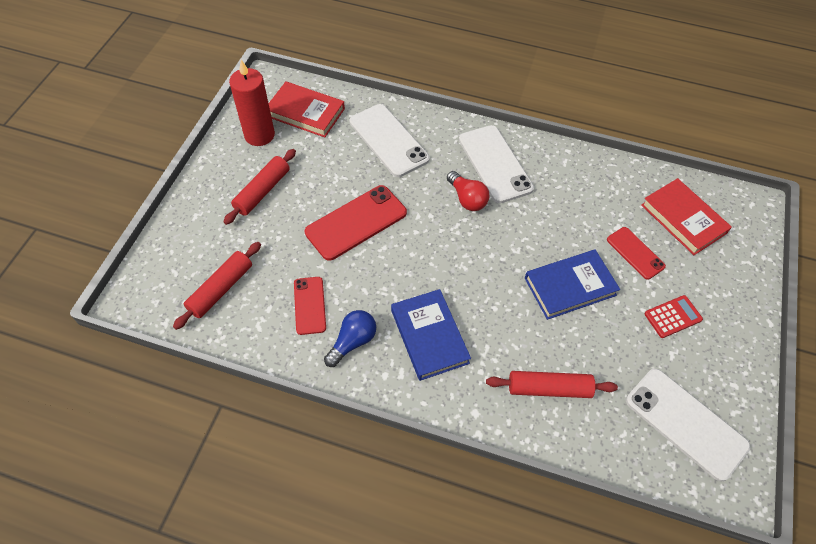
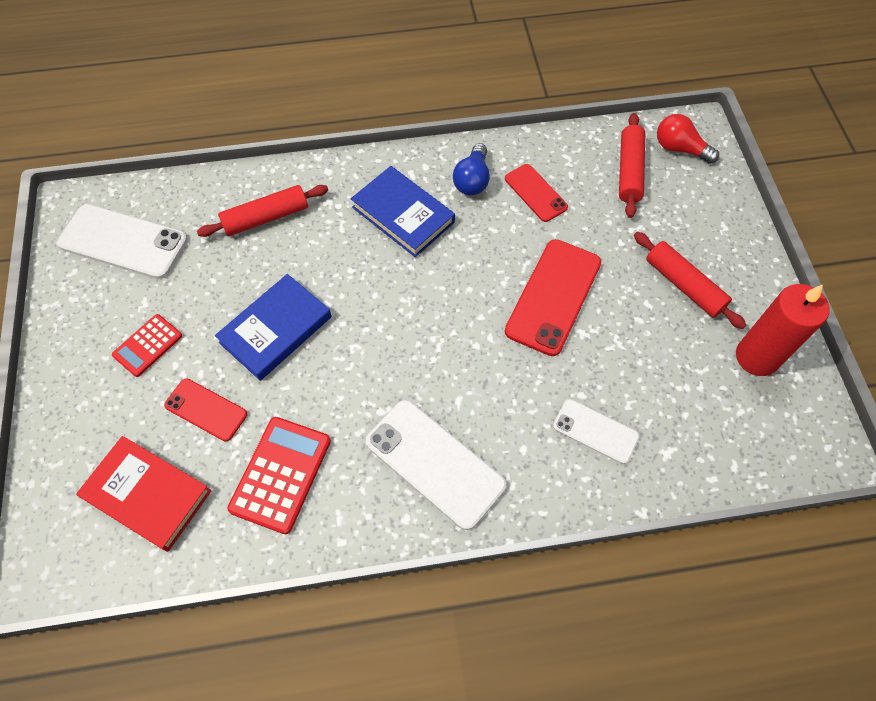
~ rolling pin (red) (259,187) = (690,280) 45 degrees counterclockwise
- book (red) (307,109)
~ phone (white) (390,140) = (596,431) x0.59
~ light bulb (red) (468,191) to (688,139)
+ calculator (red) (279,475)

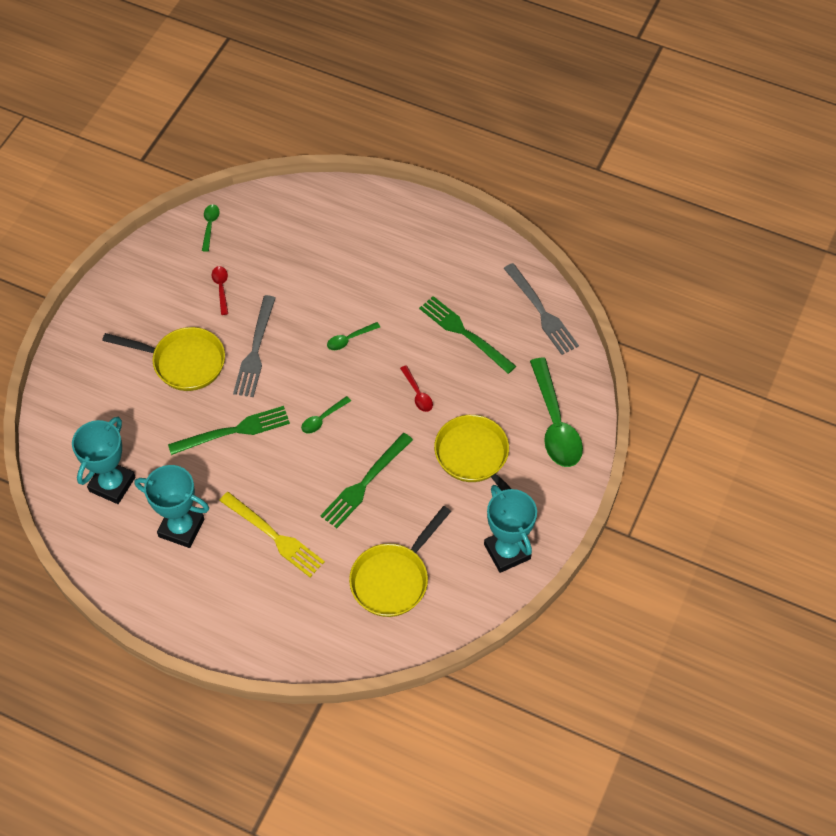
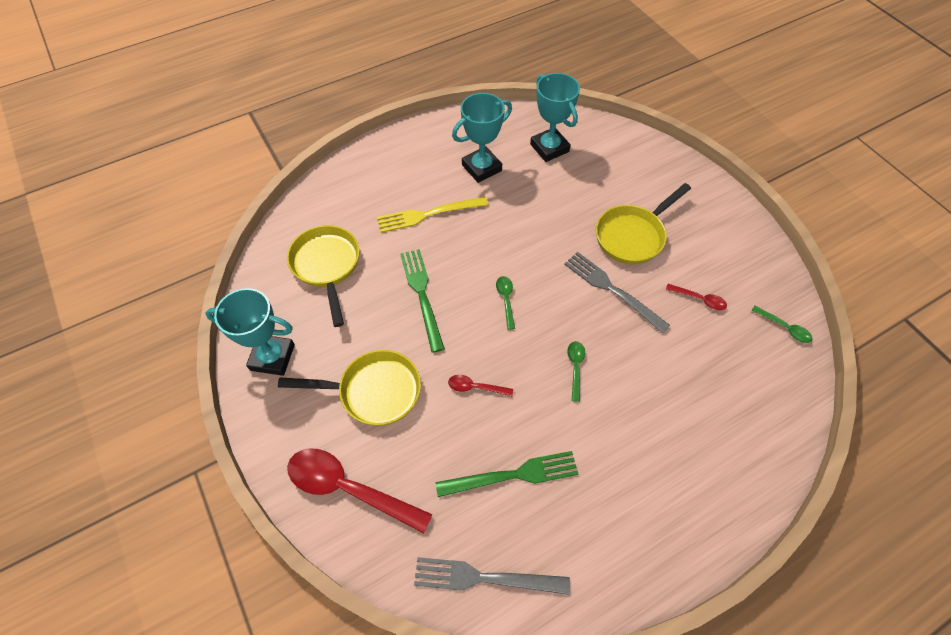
- fork (green) (229,430)
~ spoon (green) (556,412) to spoon (red) (360,490)

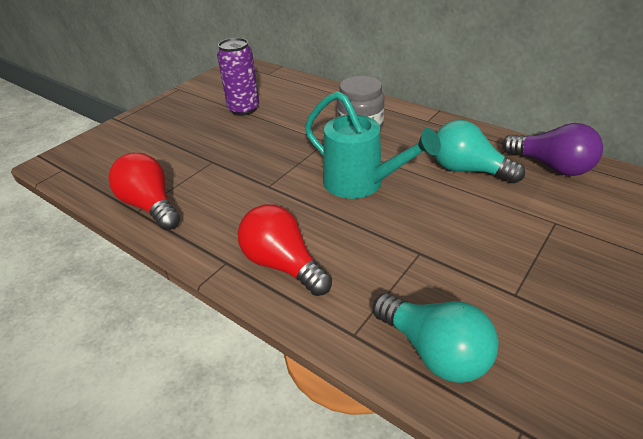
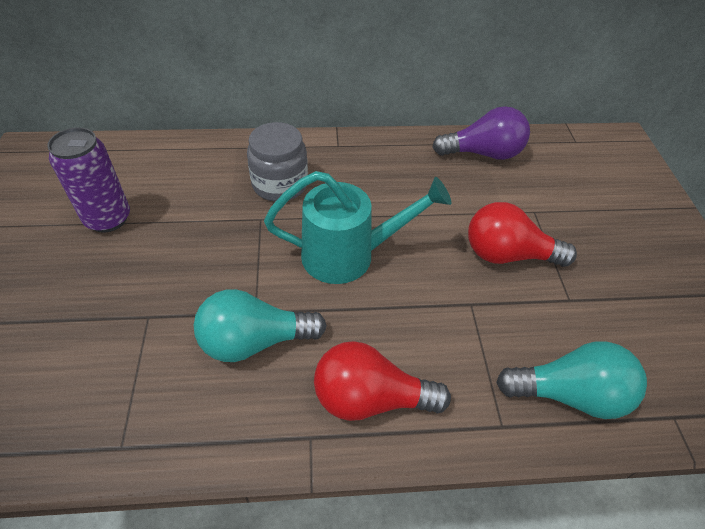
~ light bulb (red) (144,191) to (522,234)
~ light bulb (turquoise) (479,151) to (260,325)

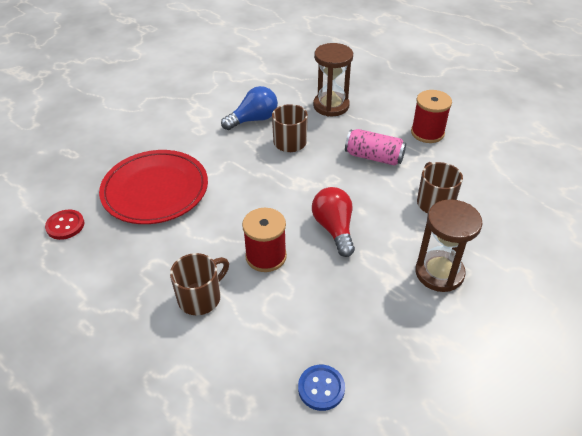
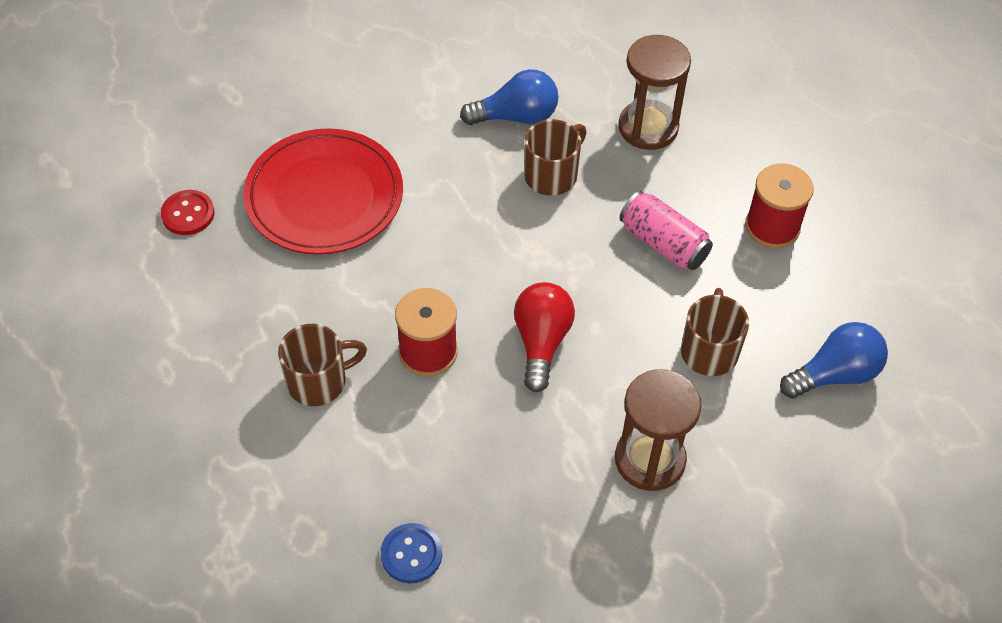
+ light bulb (blue) (834,360)

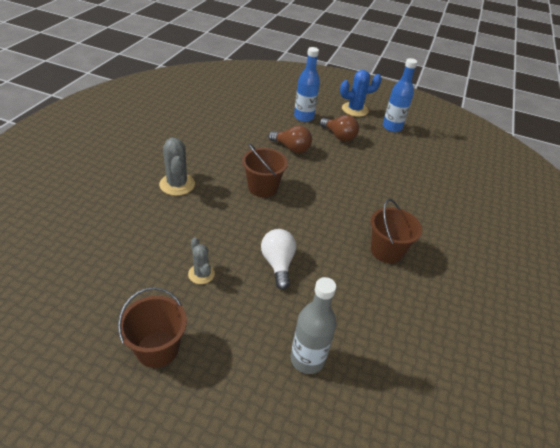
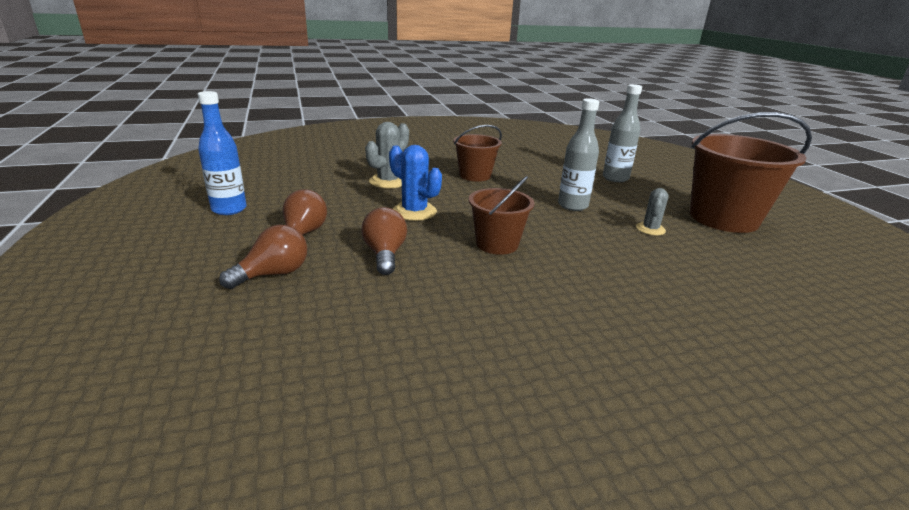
~ bucket (brown) (152,327) = (751,172) x1.76
~ cactus (grey) (177,167) to (387,155)
~ light bulb (white) (278,259) to bottle (grey) (578,154)
~ bottle (blue) (307,84) to light bulb (brown) (263,257)
~ cactus (blue) (361,93) to (415,183)

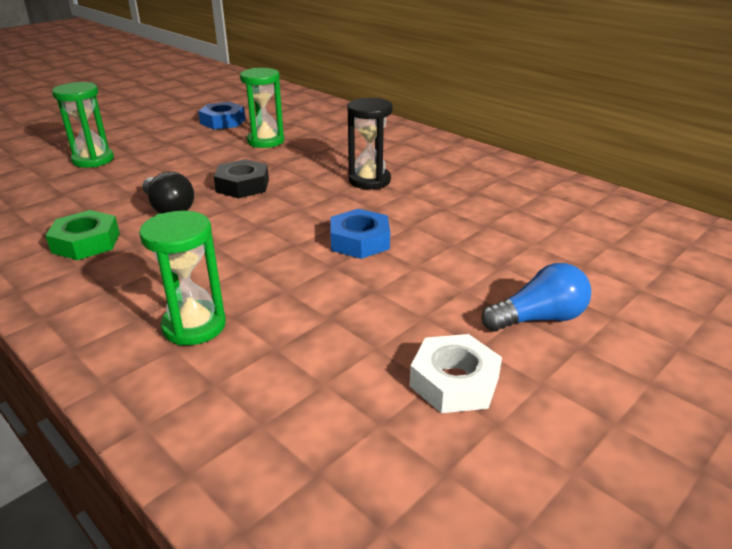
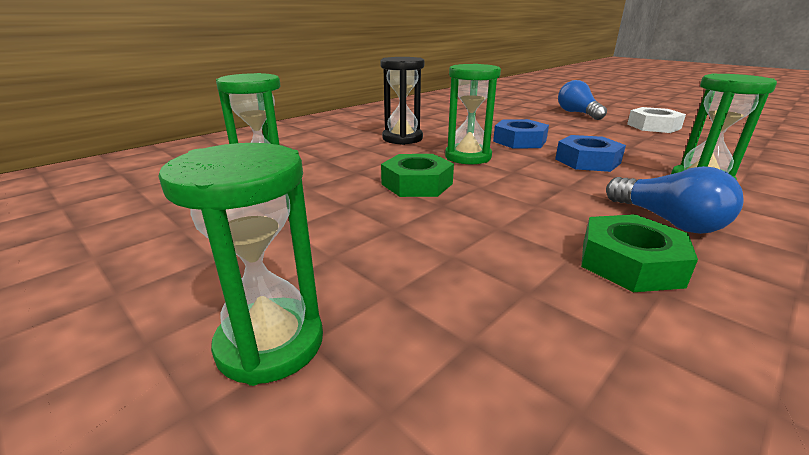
- light bulb (black) (168,192)
~ nut (blue) (222,115) to (590,153)
~ nut (black) (241,178) to nut (green) (417,175)
+ hourglass (green) (473,114)
+ light bulb (blue) (675,200)

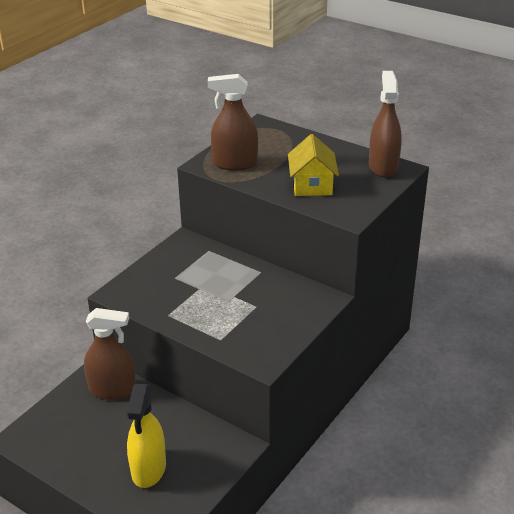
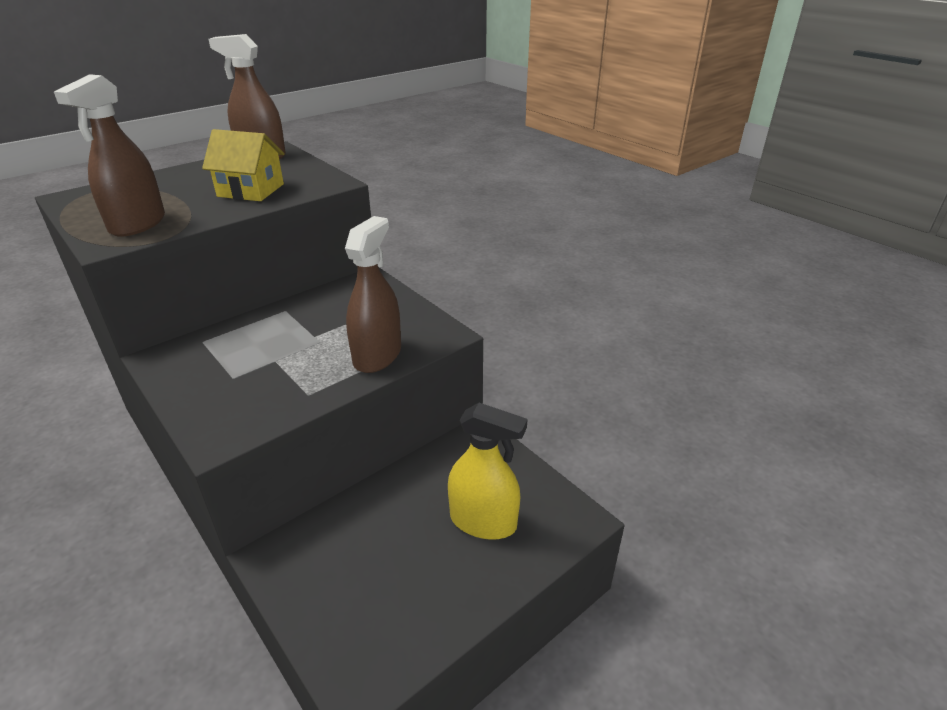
~ spray bottle (brown) (110,354) to (373,294)

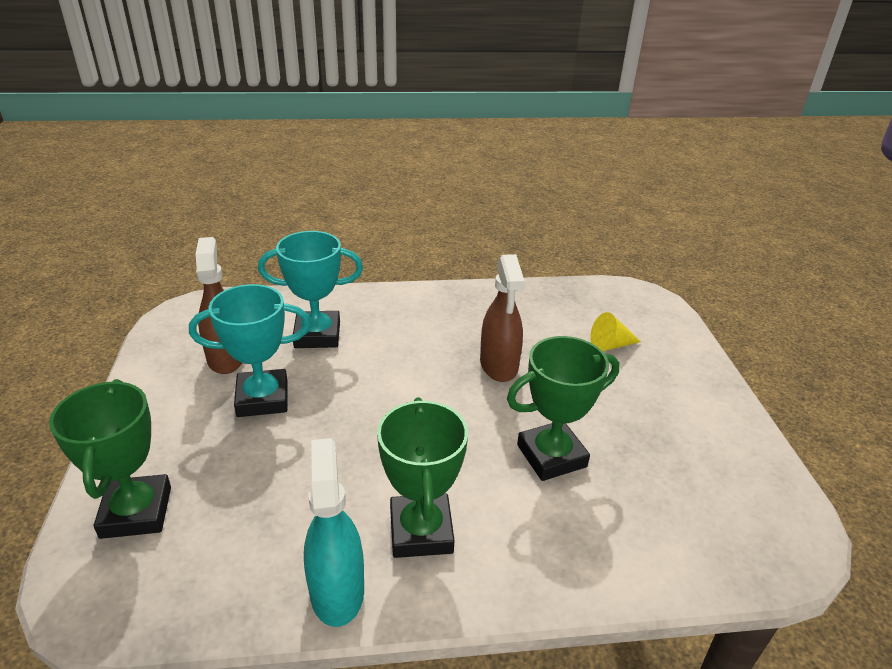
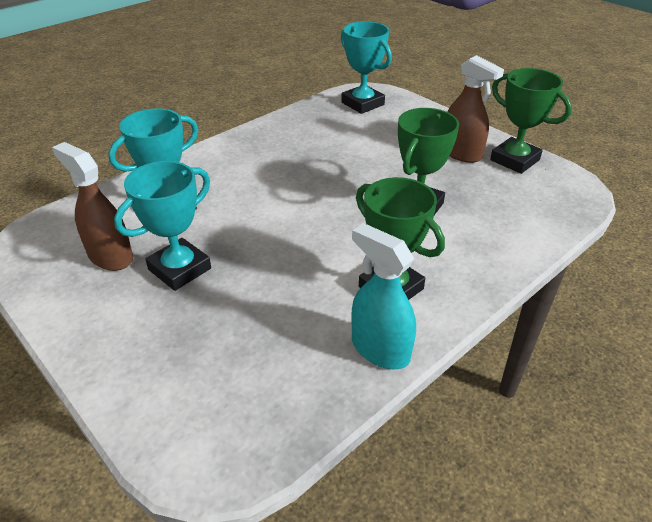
~ trophy (green) (110,459) to (531,121)
~ spray bottle (brown) (502,318) to (475,109)
- cone (yellow) (615,331)
+ trophy (turquoise) (366,67)

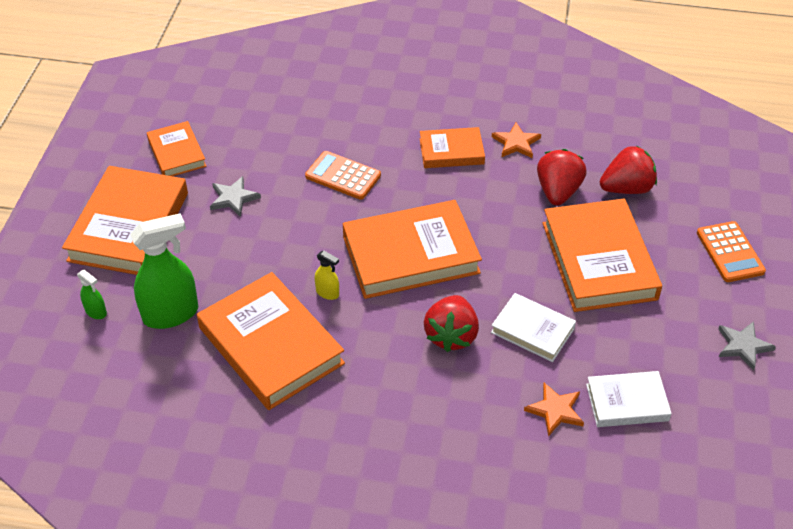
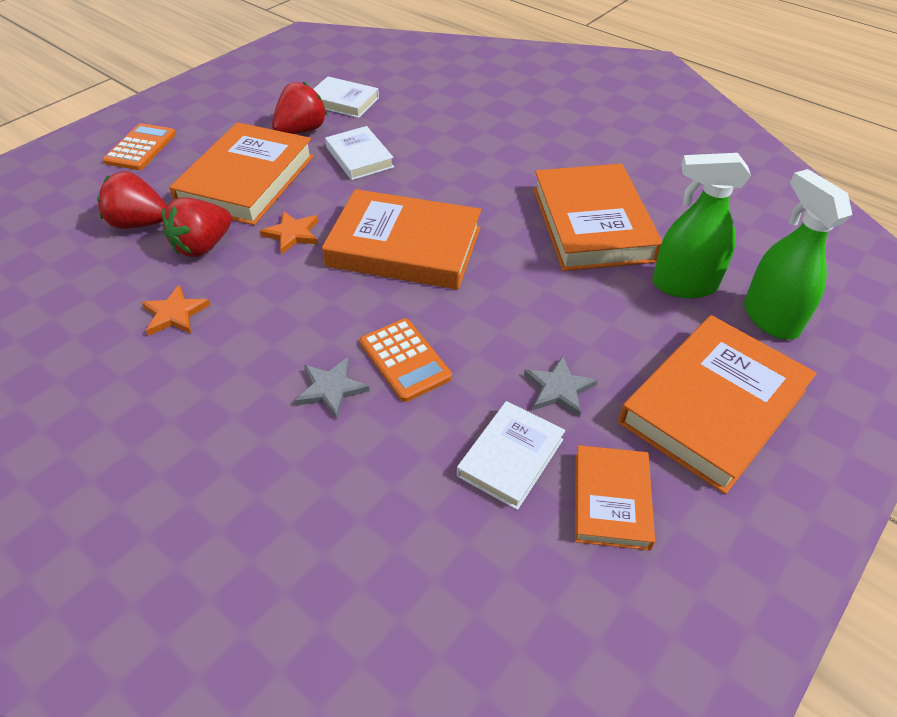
~ spray bottle (green) (92,294) = (798,254) x2.18
- spray bottle (yellow) (327,275)
- book (orange) (452,147)
~ strawberry (red) (451,323) to (299,108)
~ star (orange) (554,409) to (289,232)
~ star (grey) (747,346) to (332,388)
+ book (white) (511,455)

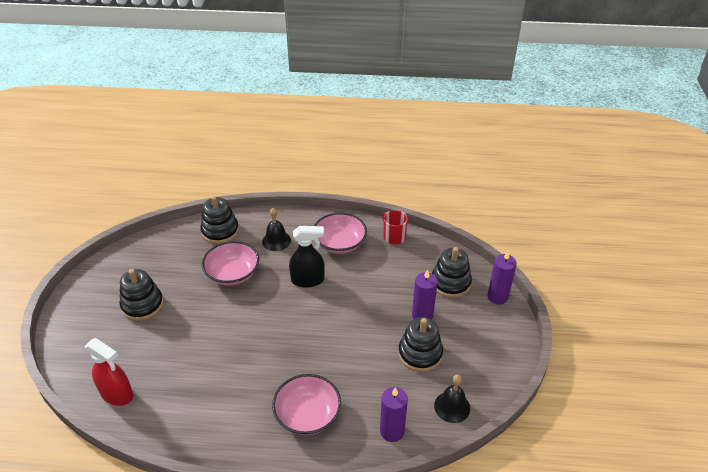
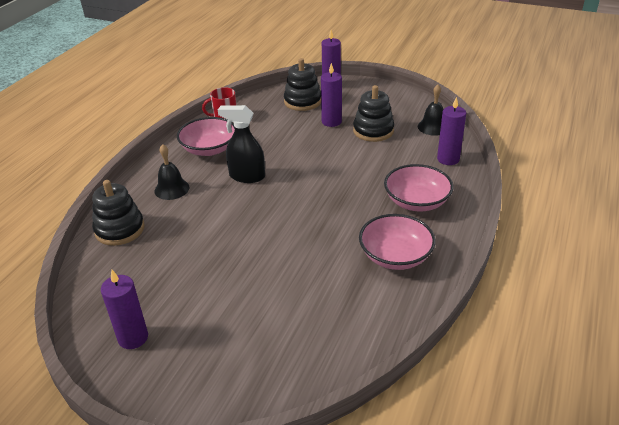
- spray bottle (red) (109,372)
- stacking toy (black) (141,295)
~ bowl (pink) (230,263) to (397,242)
~ spray bottle (black) (307,257) = (241,144) 90 degrees counterclockwise
+ candle (purple) (124,309)

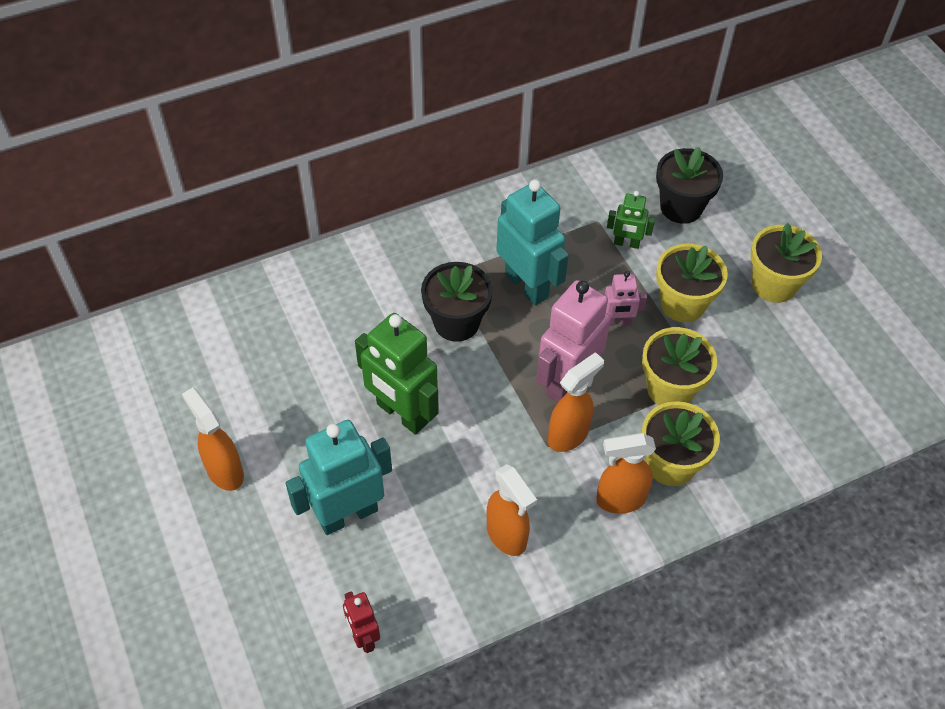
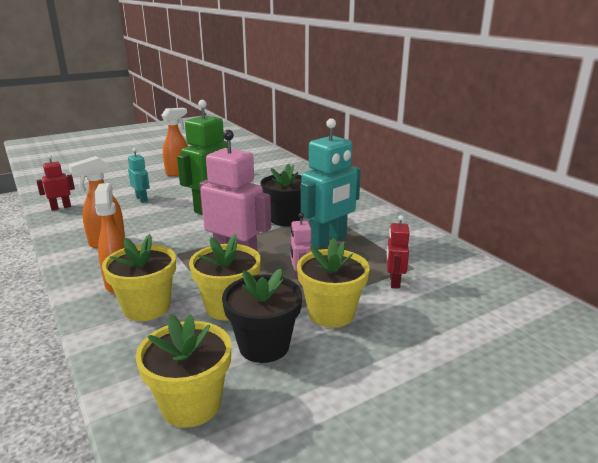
~ robot (turquoise) (339,477) = (139,175) x0.51
- spray bottle (orange) (576,402)
~ robot (green) (631,220) to robot (red) (398,252)
~ flower pot (black) (689,185) to (262,316)
~ flower pot (yellow) (786,263) to (183,371)

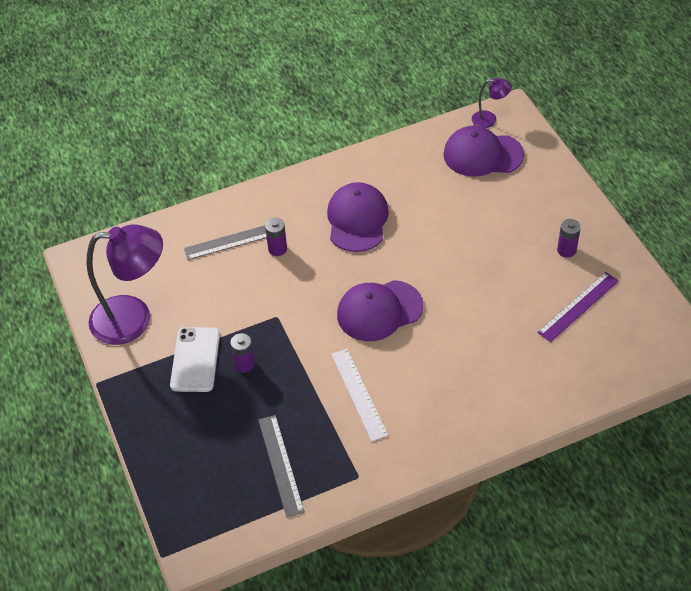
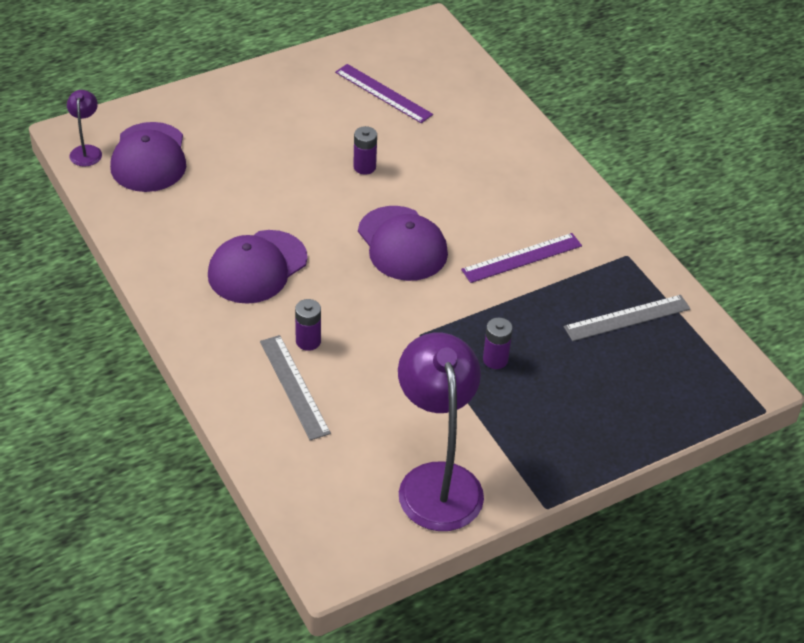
- phone (white) (195,359)
~ cap (purple) (358,217) = (258,267) 45 degrees counterclockwise
~ ruler (white) (359,395) to ruler (purple) (521,258)
~ battery (purple) (569,238) to (365,150)

